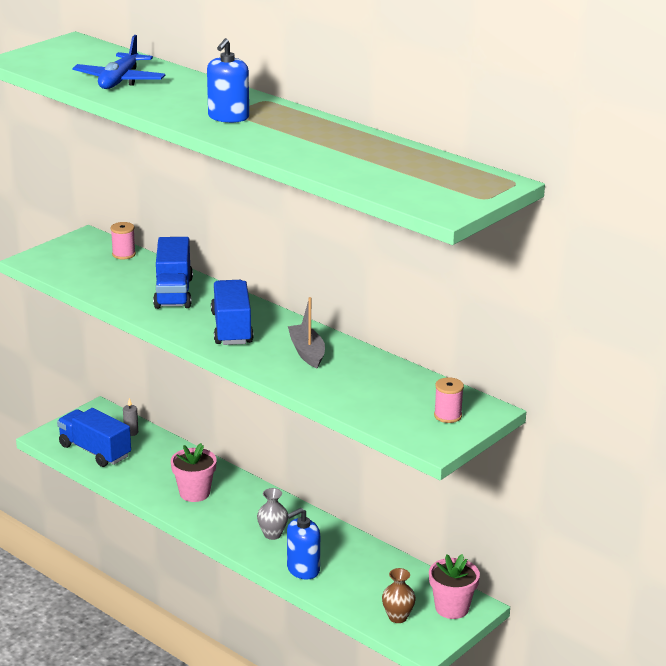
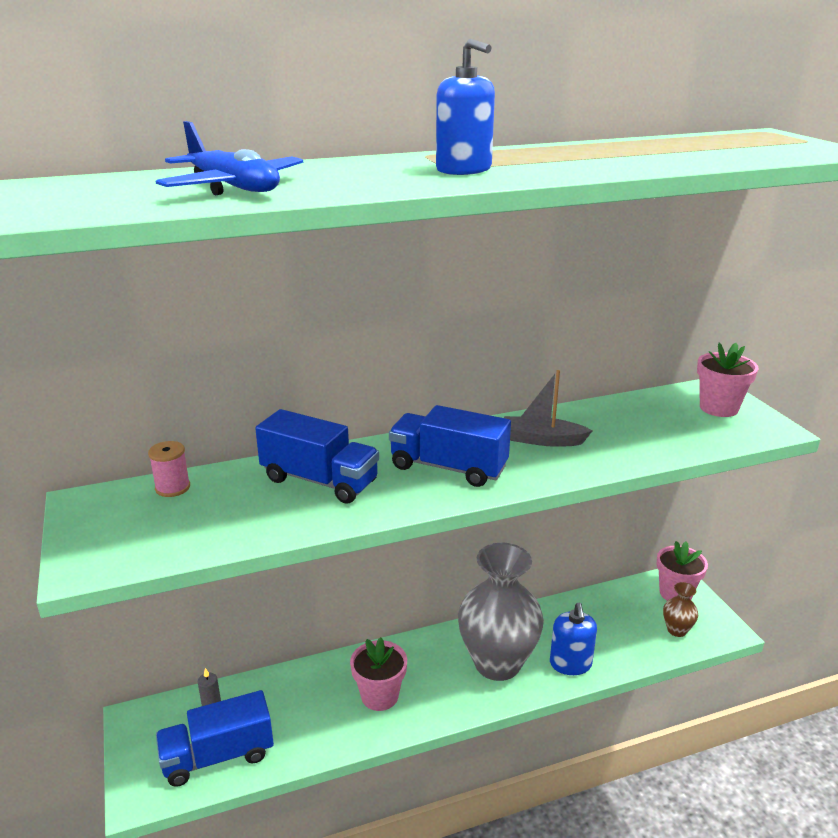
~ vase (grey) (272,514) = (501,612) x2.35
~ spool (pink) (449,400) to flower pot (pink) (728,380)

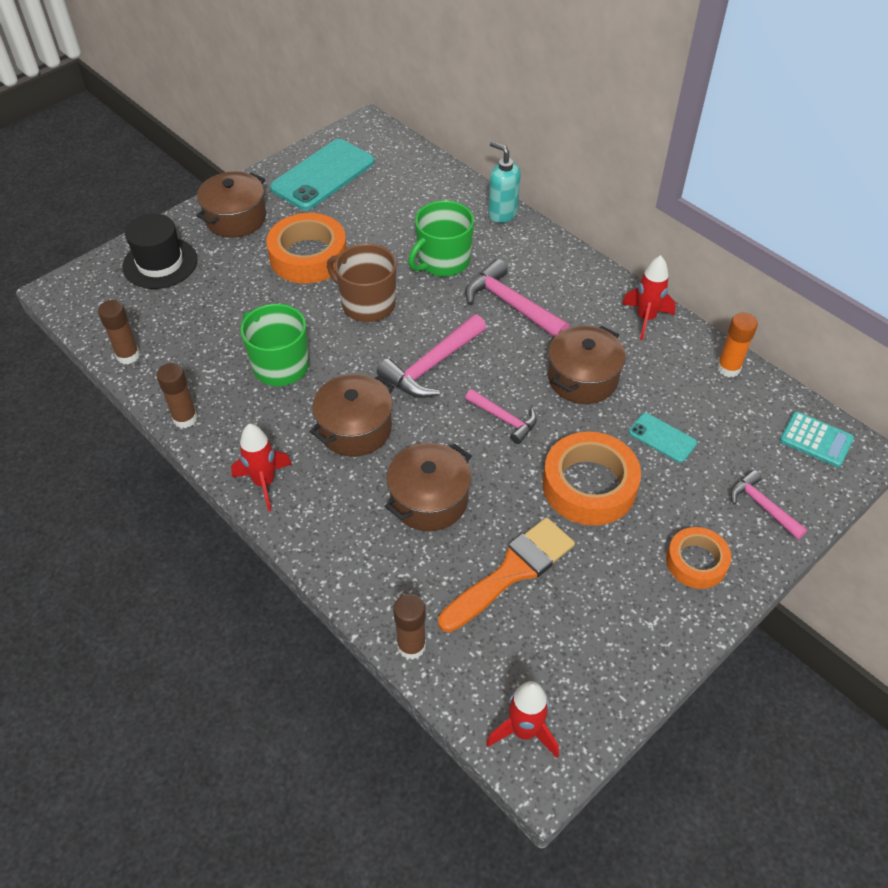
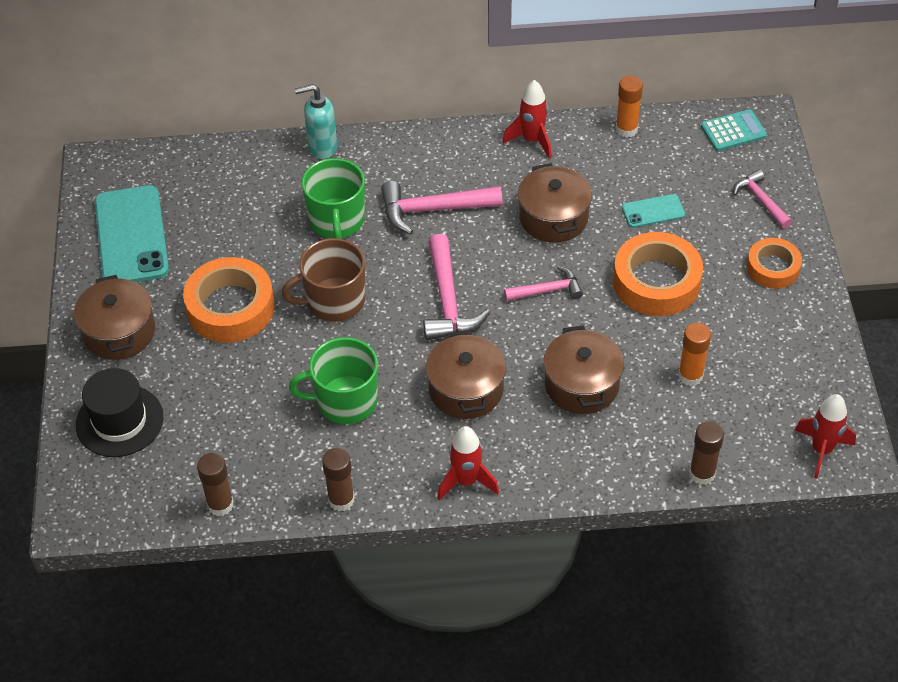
~ brush (orange) (506,574) to glue stick (orange) (694,354)
~ hammer (pink) (769,505) = (762,199) 60 degrees clockwise

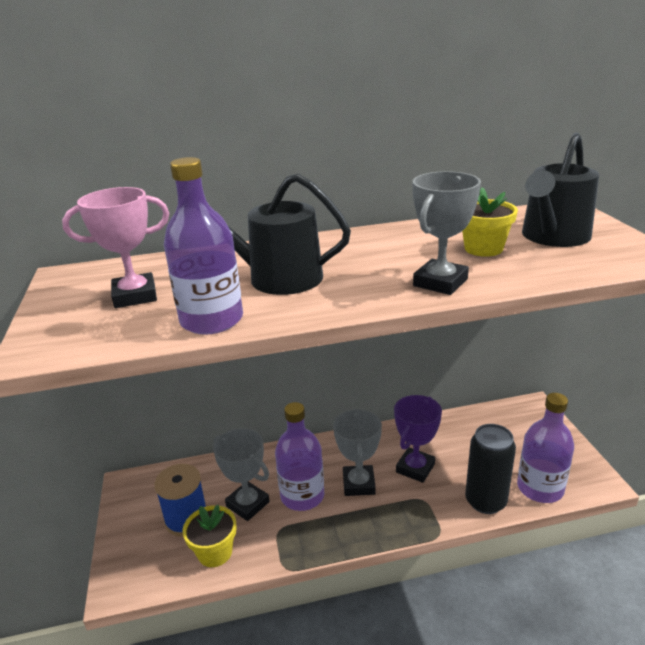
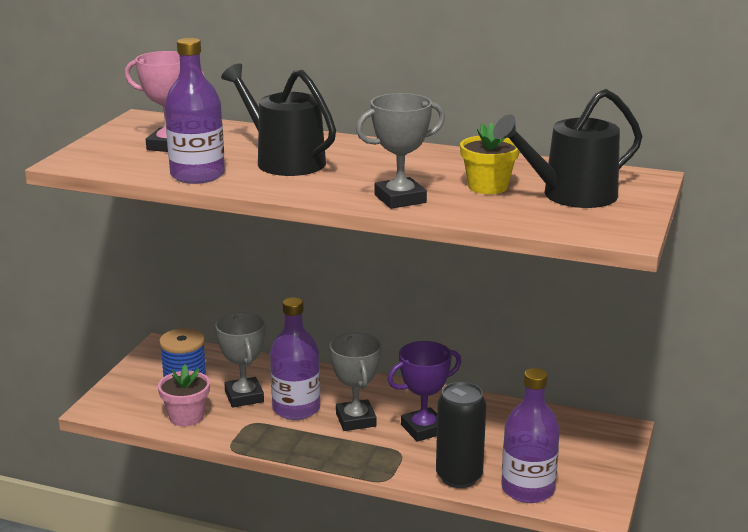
~ flower pot (yellow) (210,536) to flower pot (pink) (184,395)
~ trophy (grey) (357,452) = (355,382) 45 degrees counterclockwise

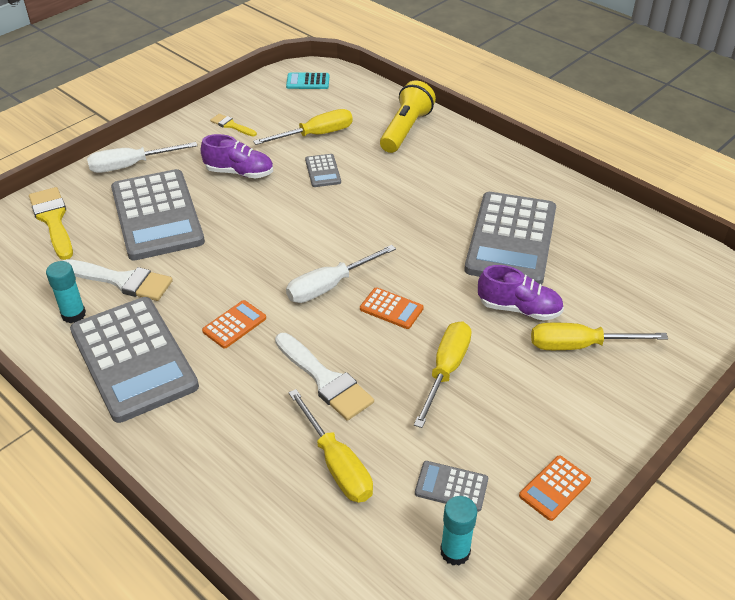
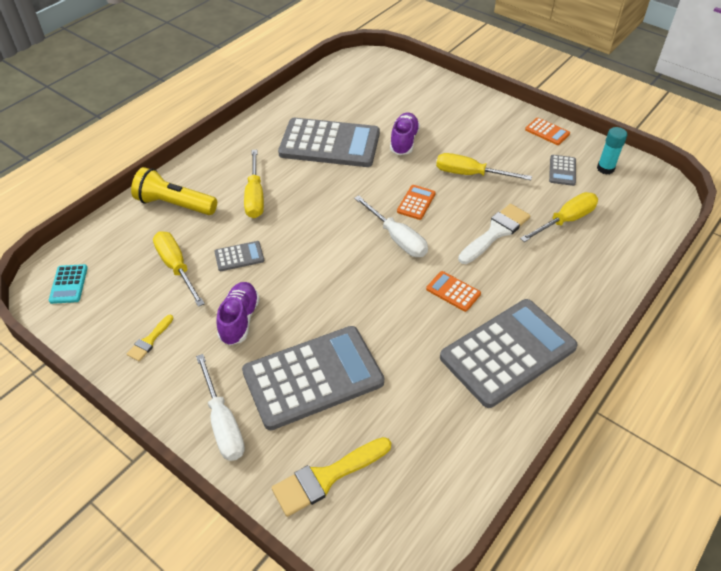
- glue stick (turquoise) (66,292)
- brush (white) (118,280)
~ screwdriver (yellow) (599,336) to (254,184)

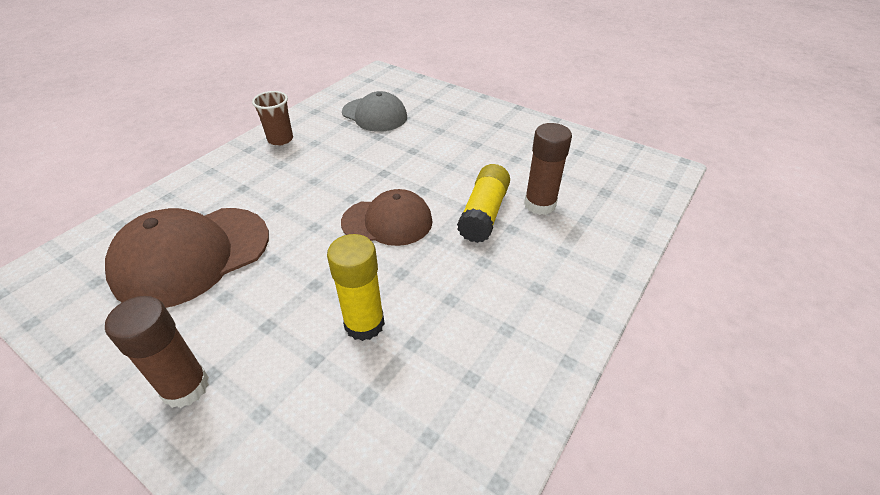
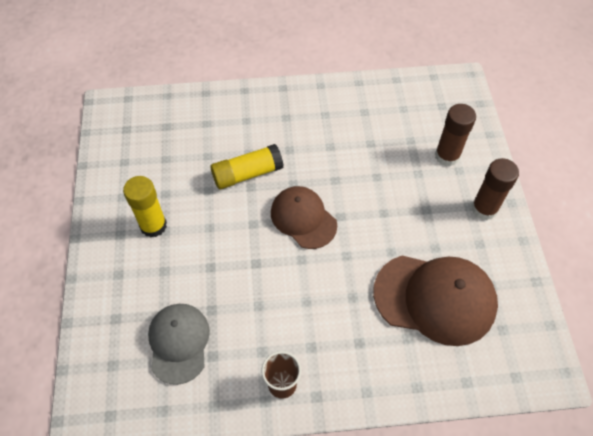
~ glue stick (yellow) (356,287) to (145,206)
~ glue stick (brown) (548,169) to (455,135)

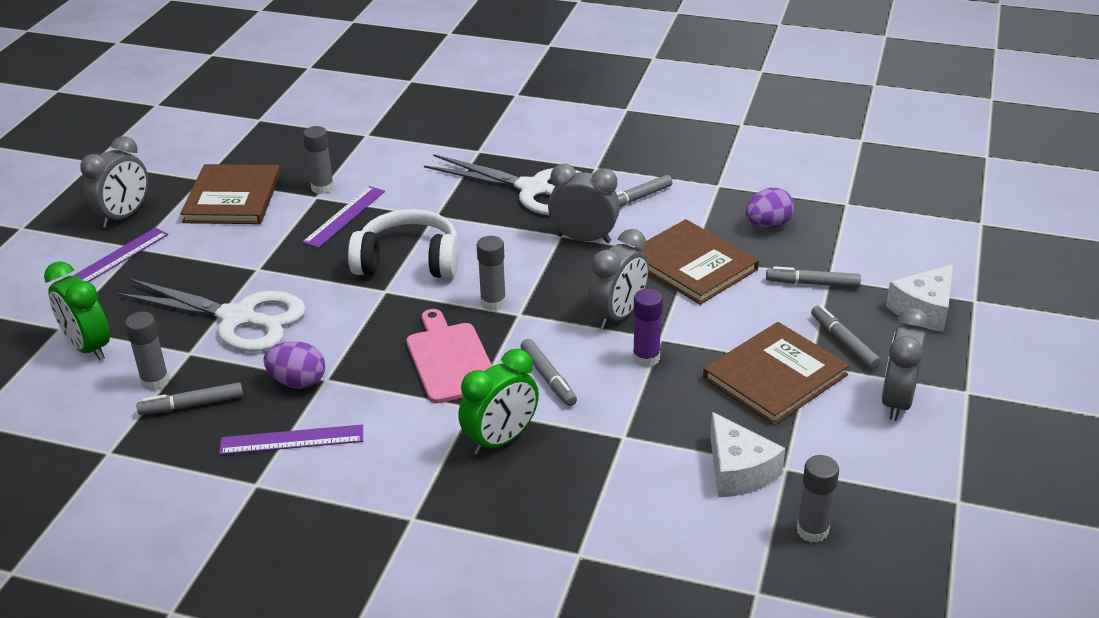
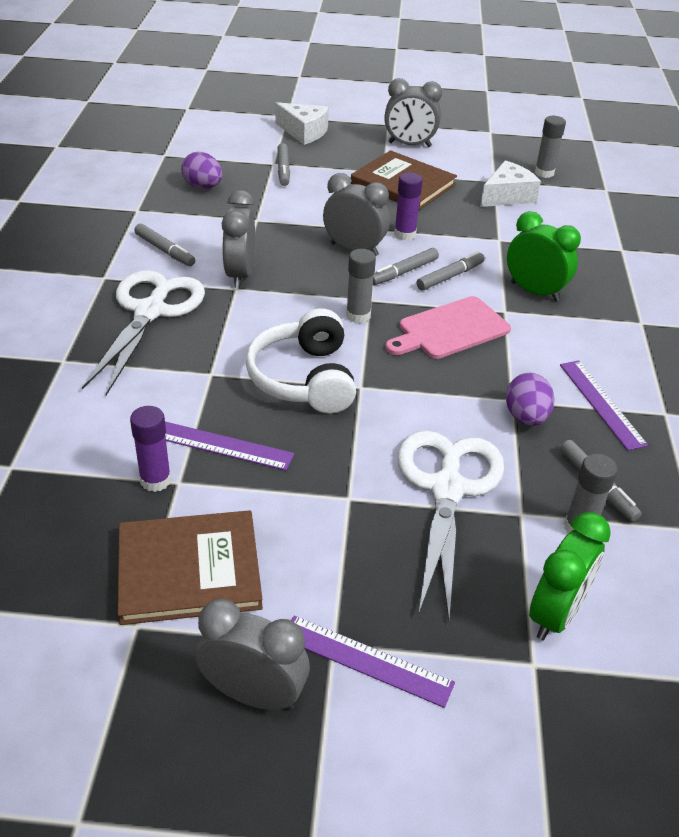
~ glue stick (grey) (318,160) to glue stick (purple) (150,449)
- book (brown) (696,262)
~ marker (grey) (846,337) to (406,266)

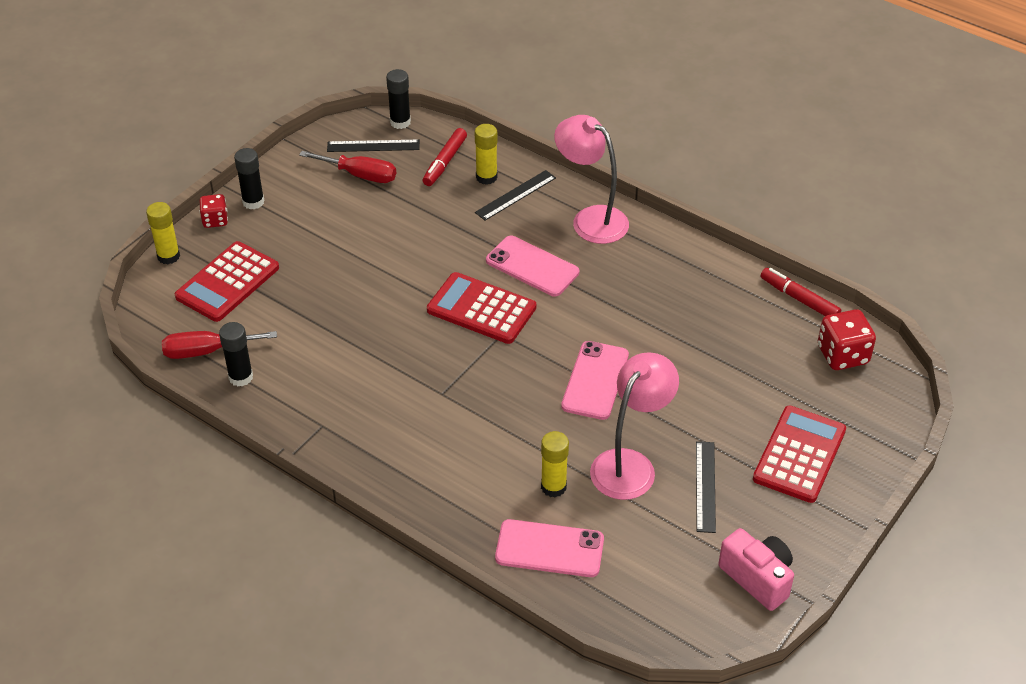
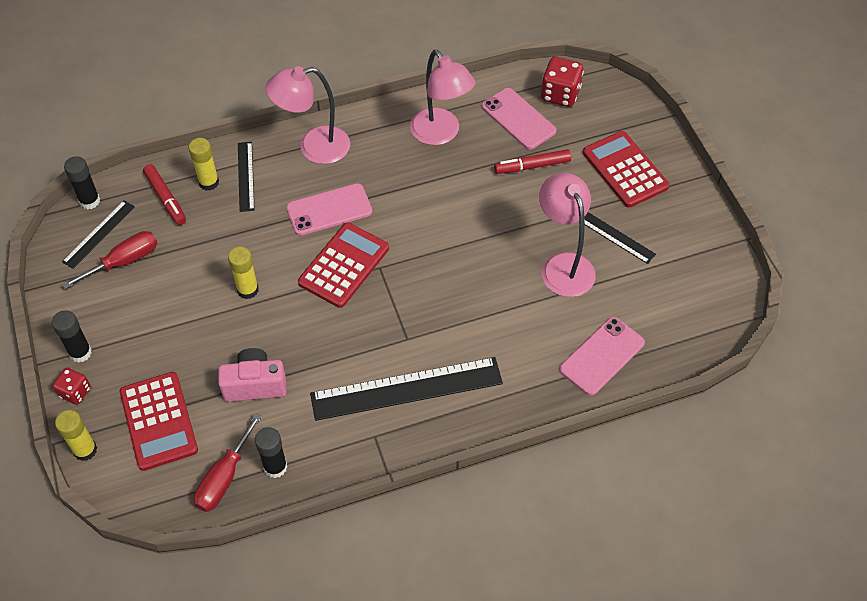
~ calculator (red) (481,308) = (343,265) 150 degrees clockwise
~ glue stick (yellow) (555,464) to (243,273)
~ phone (pink) (595,380) to (519,119)
~ camera (pink) (756,569) to (252,375)
~ marker (red) (801,292) to (532,161)
+ ruler (black) (406,389)
+ lamp (pink) (442,97)

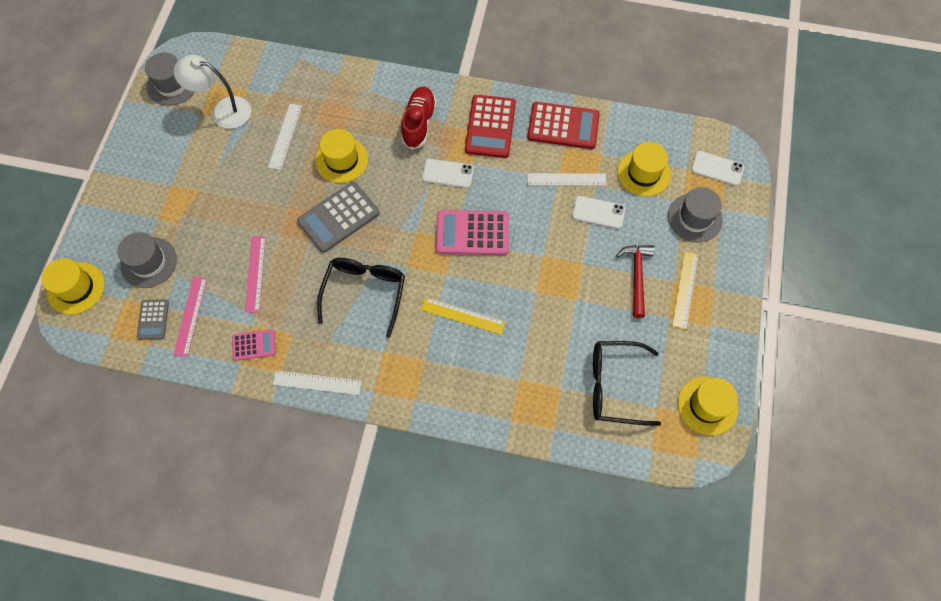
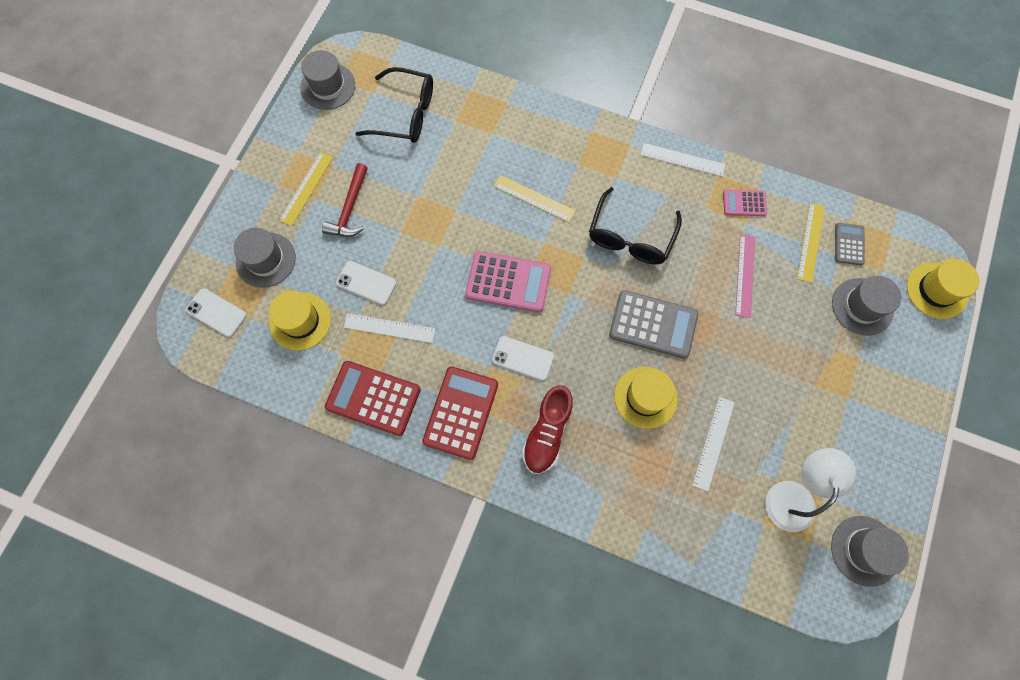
~ ruler (pink) (190,317) to ruler (yellow) (811,243)
~ lamp (white) (212,92) = (810,490) 90 degrees counterclockwise
~ calculator (grey) (338,217) = (654,324) 45 degrees clockwise
~ hat (yellow) (708,406) to hat (grey) (327,80)

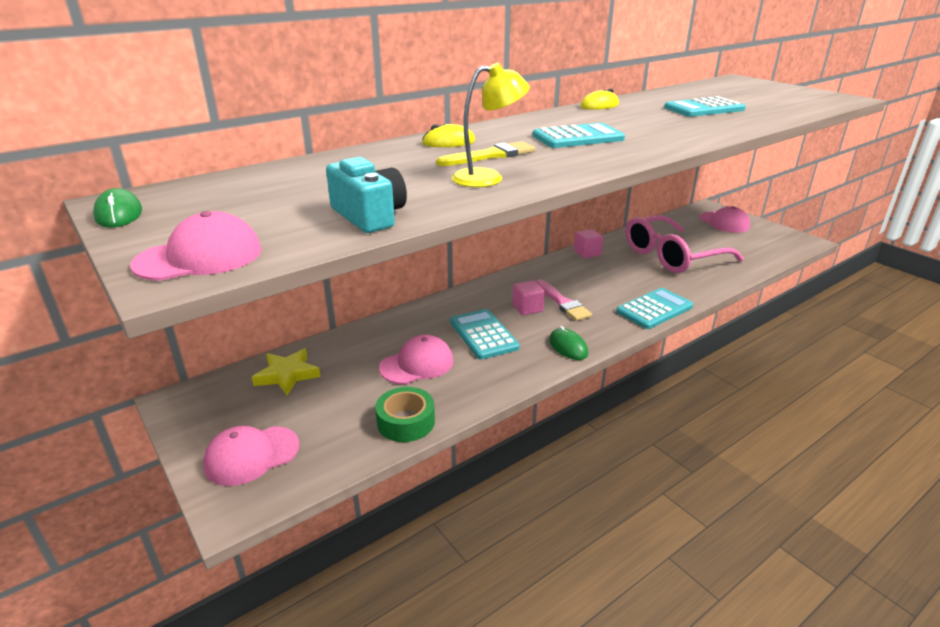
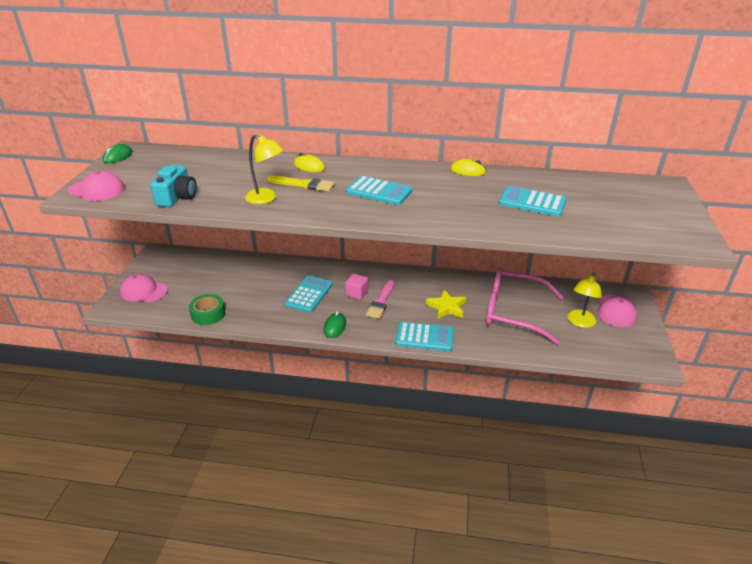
~ star (yellow) (286,372) to (446,304)
- cap (pink) (416,359)
- cube (pink) (588,243)
+ lamp (yellow) (585,300)

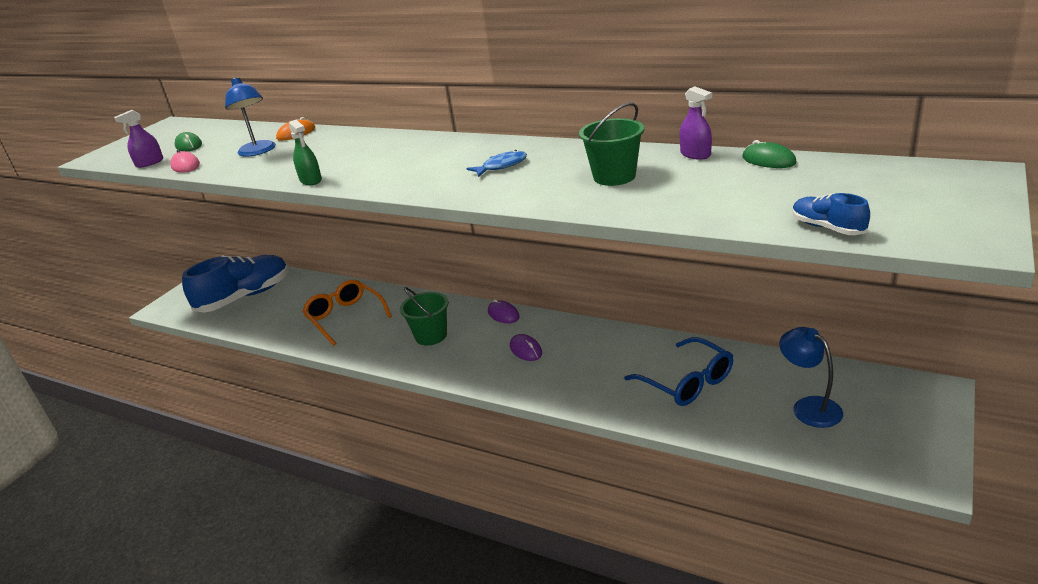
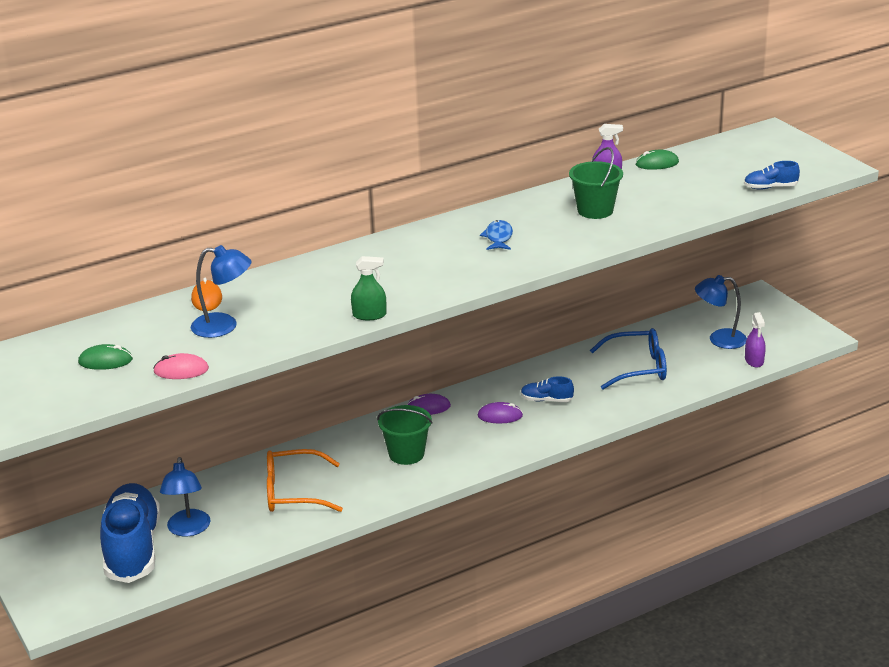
~ spray bottle (purple) (138,139) to (755,340)
+ lamp (blue) (185,496)
+ shoe (blue) (547,389)

